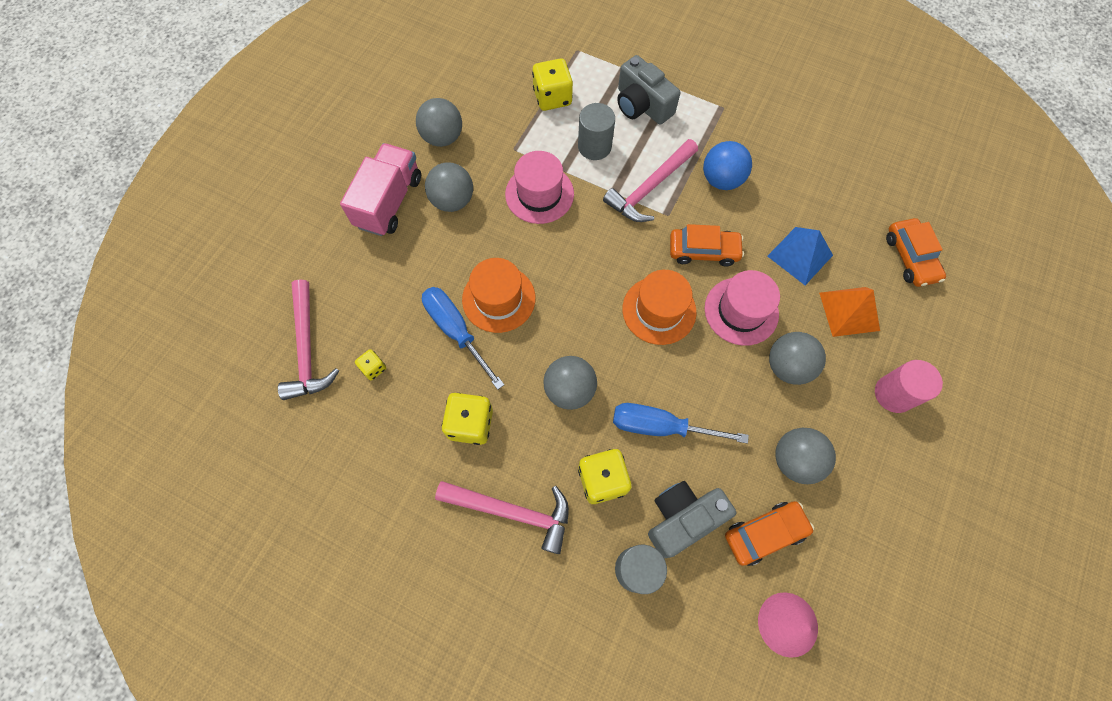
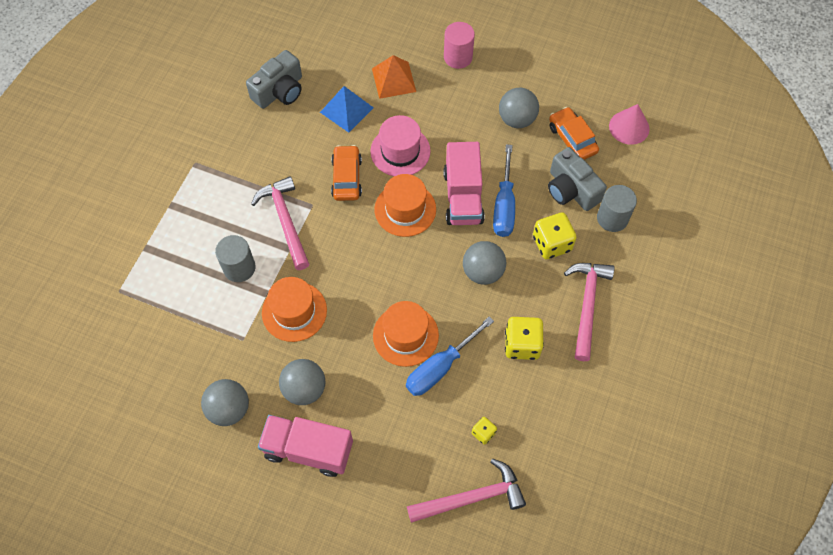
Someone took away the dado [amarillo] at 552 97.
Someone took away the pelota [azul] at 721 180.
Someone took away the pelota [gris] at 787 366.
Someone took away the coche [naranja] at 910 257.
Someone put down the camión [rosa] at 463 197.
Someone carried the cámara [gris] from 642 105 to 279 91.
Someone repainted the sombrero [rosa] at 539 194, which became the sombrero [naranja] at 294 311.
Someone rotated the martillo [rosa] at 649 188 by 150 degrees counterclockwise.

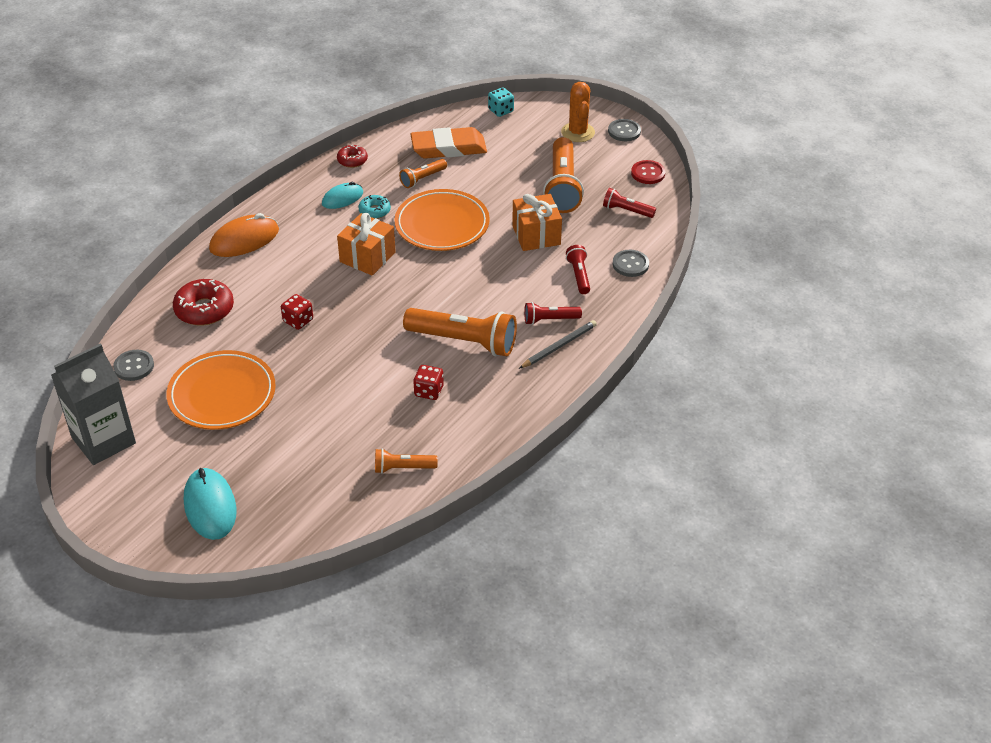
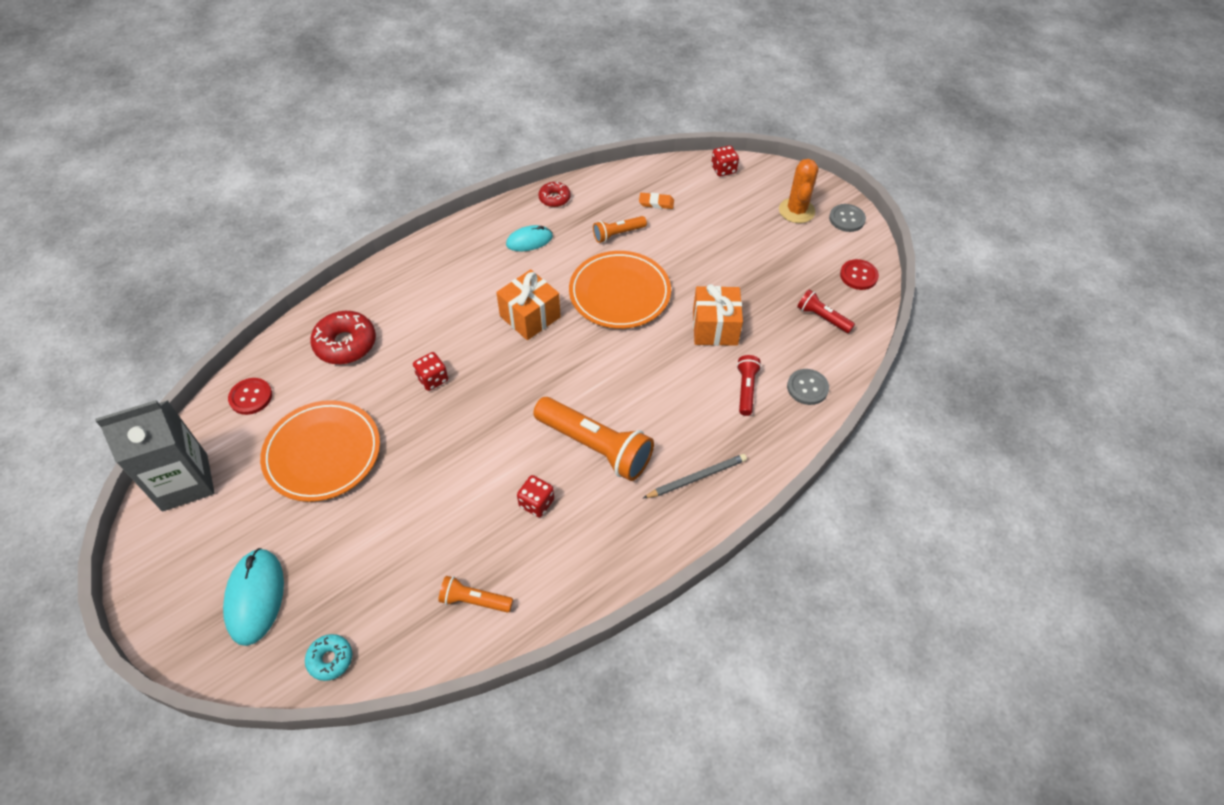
Someone took away the ratón [naranja] at 244 240.
Someone took away the lámpara de mano [rojo] at 550 320.
Someone took away the lámpara de mano [naranja] at 562 187.
Someone carried the rosquilla [turquesa] from 374 211 to 330 659.
Someone repainted the botón [gris] at 134 366, which became the botón [rojo] at 251 397.
Someone repainted the dado [turquesa] at 501 110, which became the dado [rojo] at 723 169.
Someone scaled the goma de borrar [naranja] at 448 148 by 0.45.

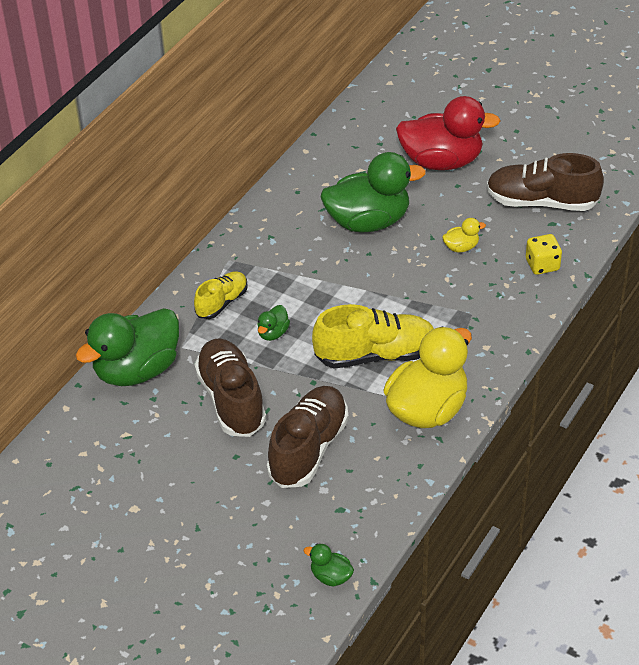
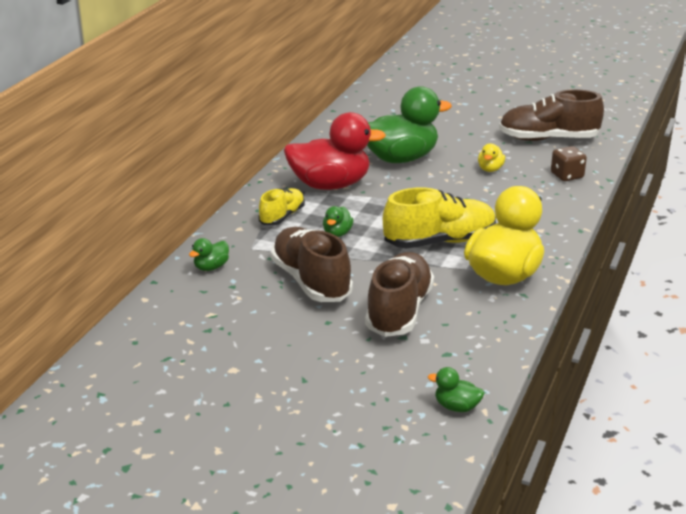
Someone carried the pato [rojo] from 441 161 to 330 185.
Someone repainted the dado [amarillo] at 542 265, which became the dado [marrón] at 567 175.
Someone rotated the pato [amarillo] at 461 247 by 135 degrees clockwise.
Someone scaled the pato [verde] at 137 370 by 0.42.

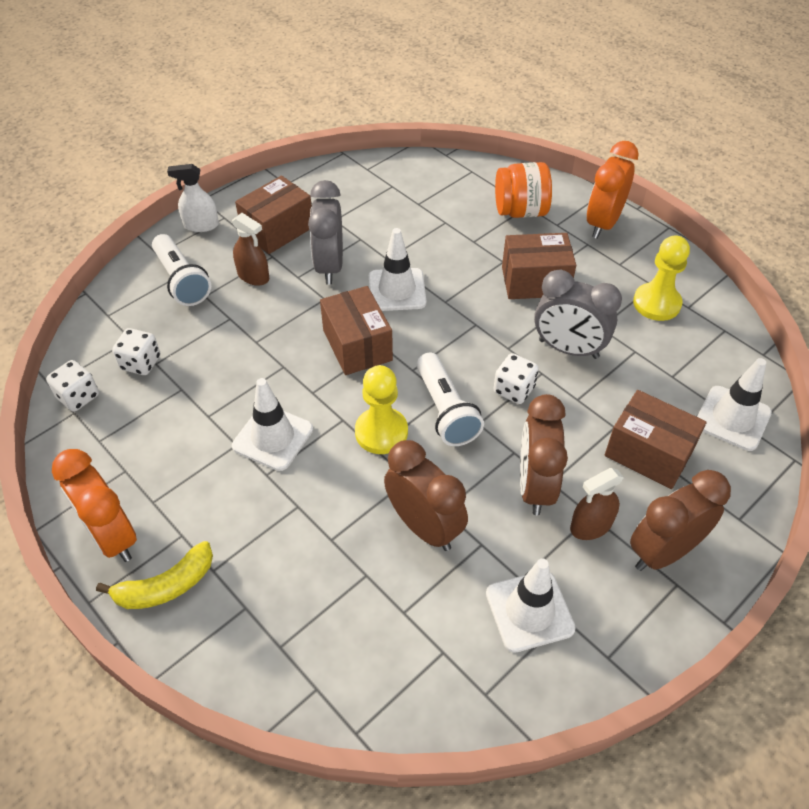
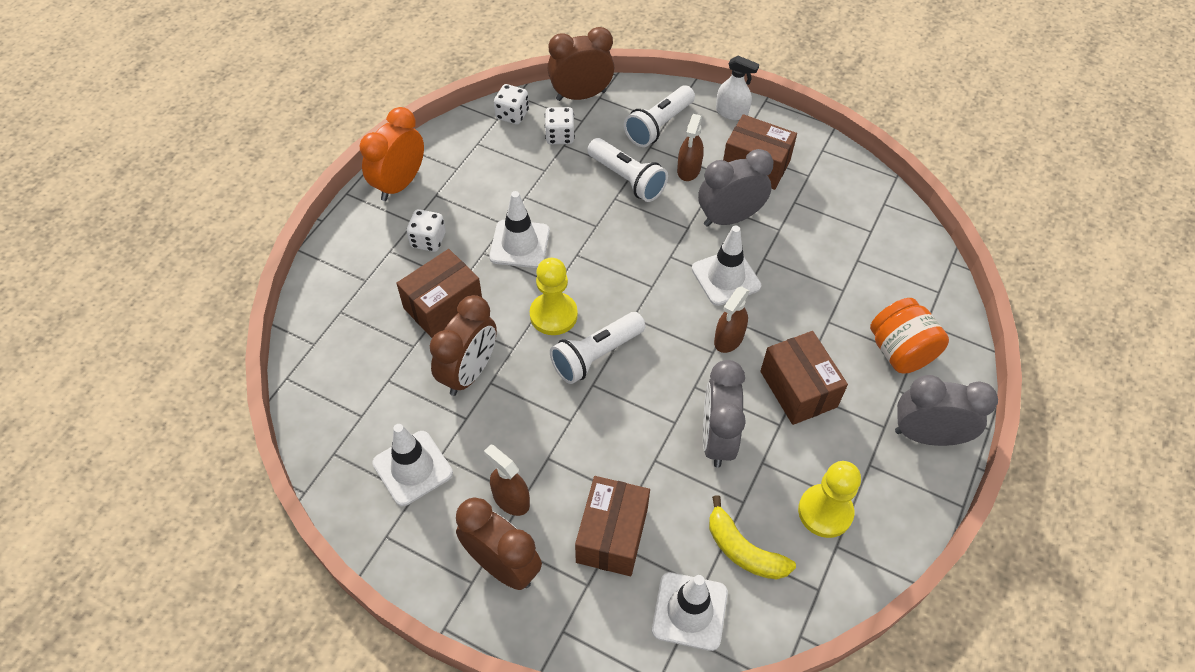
Someone put down the lámpara de mano [blanco] at 627 179.
Someone put down the pulverizador [marrón] at 728 339.
Someone carried the plátano [amarillo] from 166 586 to 743 550.
Someone carried the caja [marrón] from 357 345 to 443 306.
Someone carried the dado [blanco] from 514 390 to 428 240.
Someone carried the despertador [marrón] from 535 486 to 581 95.
Someone repainted the despertador [naranja] at 603 224, which became the despertador [gris] at 927 435.
Someone rotated the pulverizador [blanco] at 201 225 by 135 degrees clockwise.

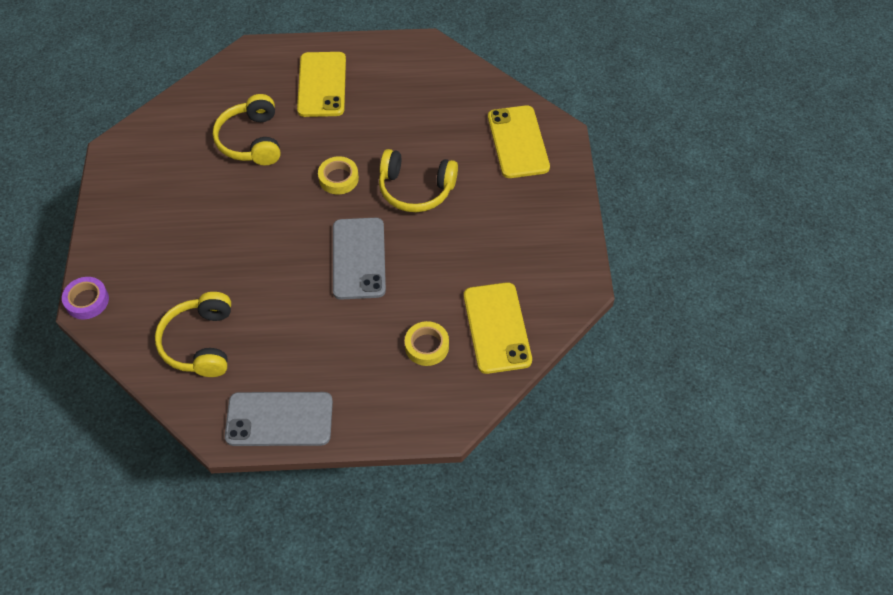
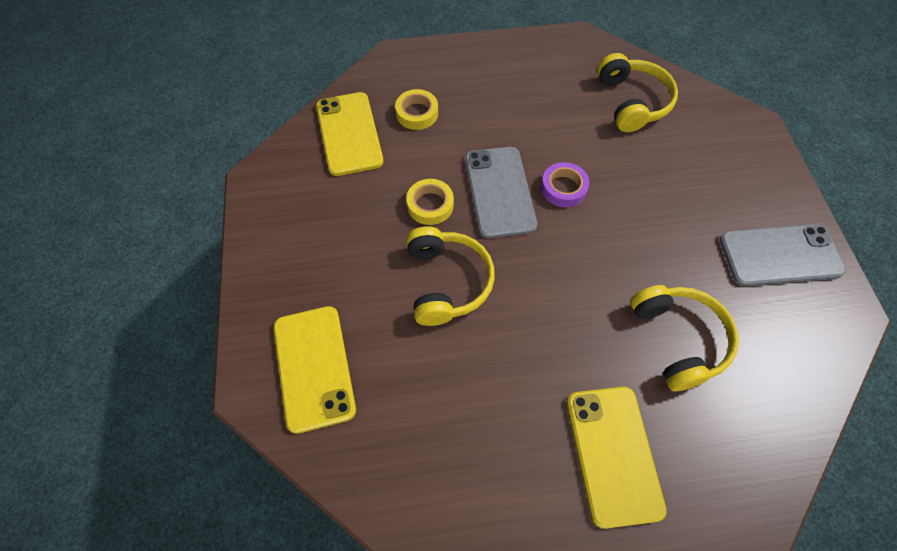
Someone carried the cinta adhesiva [morado] from 87 301 to 563 188.
Someone carried the móvil [gris] from 279 419 to 780 255.
Someone carried the cinta adhesiva [amarillo] from 338 178 to 430 205.
Someone rotated the auriculares [amarillo] at 415 189 by 75 degrees clockwise.

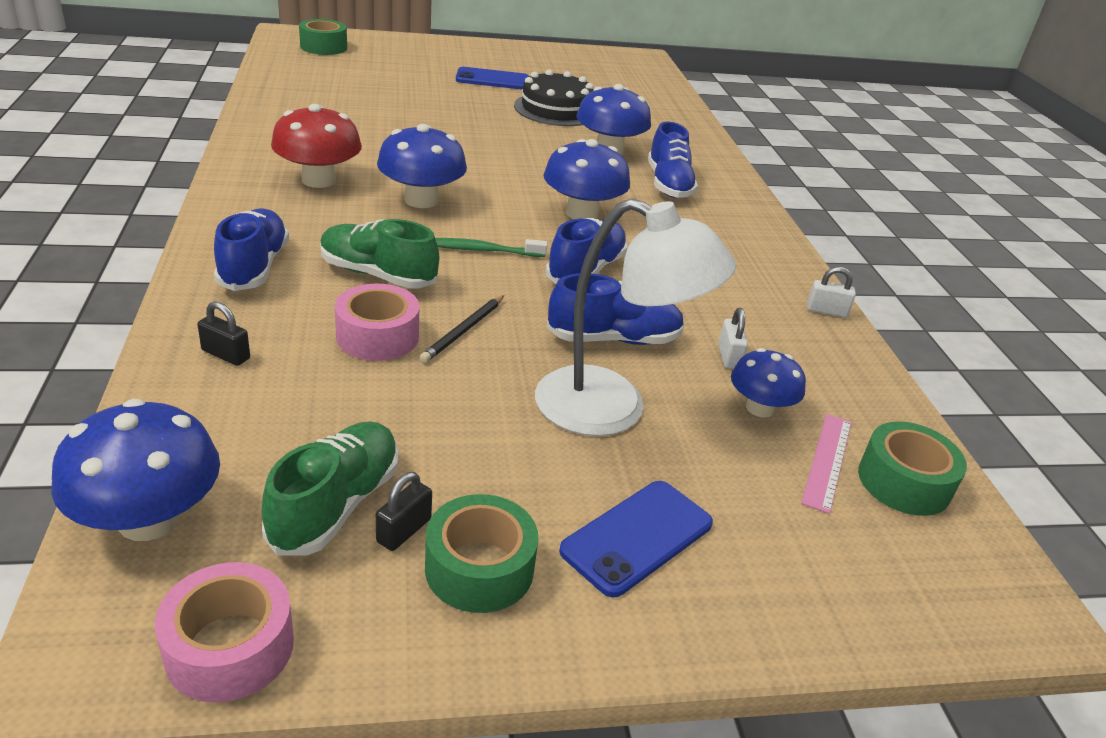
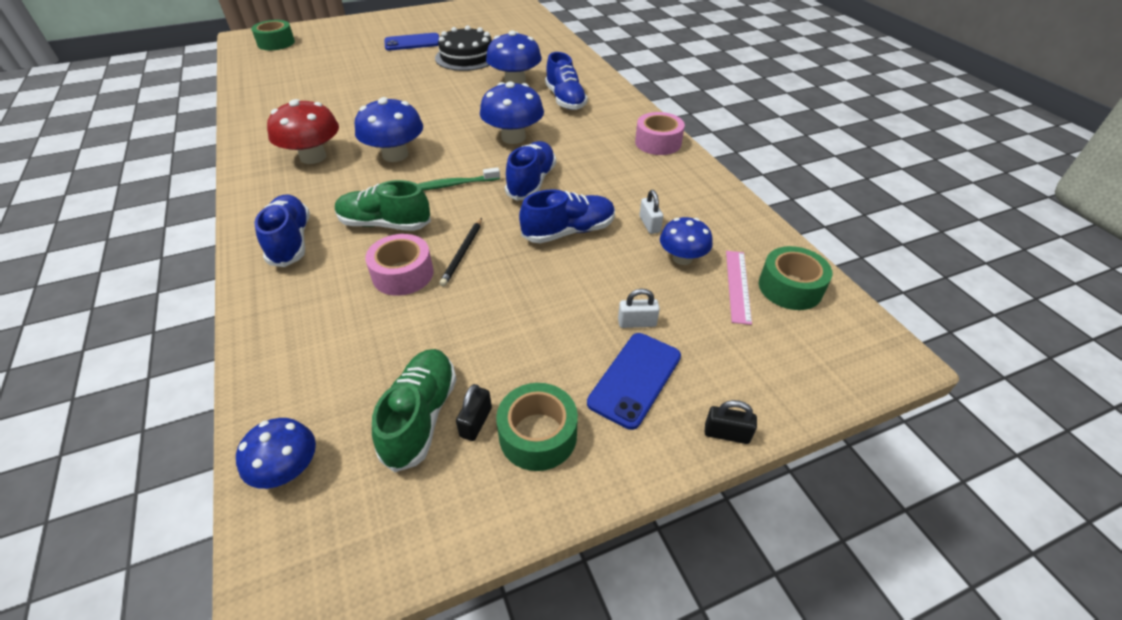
Someone took away the lámpara [blanco] at 612 409.
Someone carried the cinta adhesiva [rosa] from 230 647 to 658 142.
Someone carried the candado [negro] from 226 354 to 726 434.
Someone carried the candado [blanco] from 826 311 to 637 323.
Someone scaled the seta [azul] at 149 519 by 0.64.

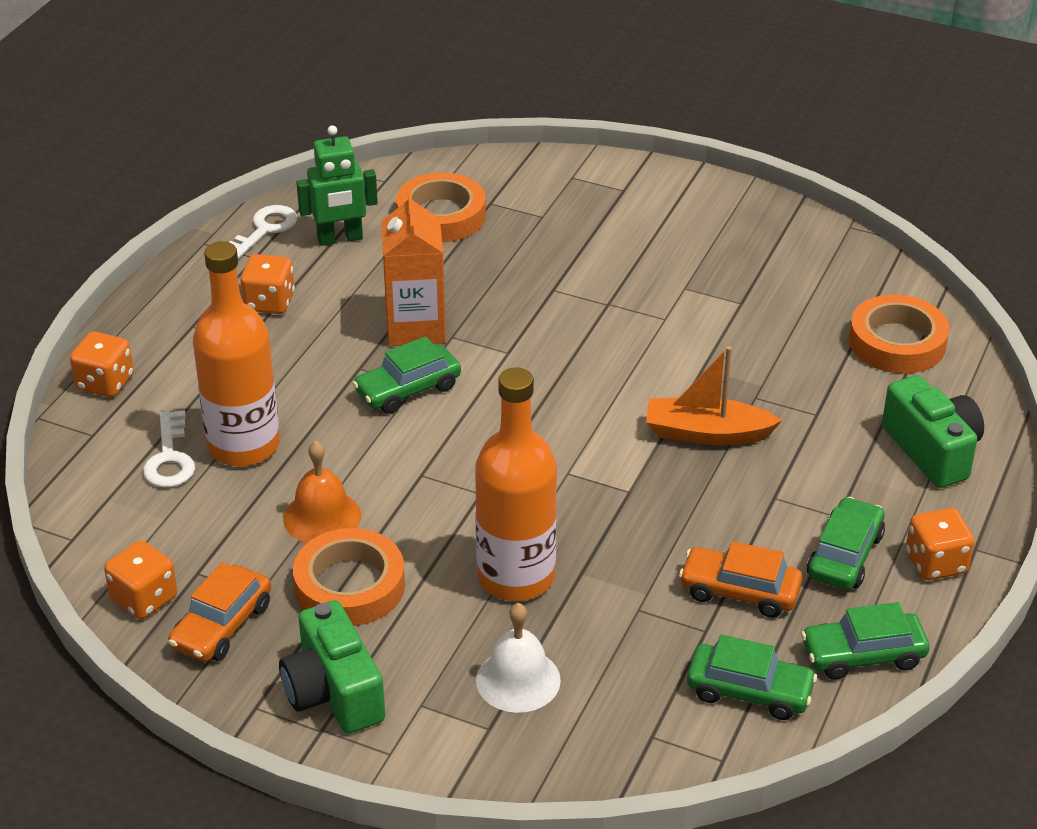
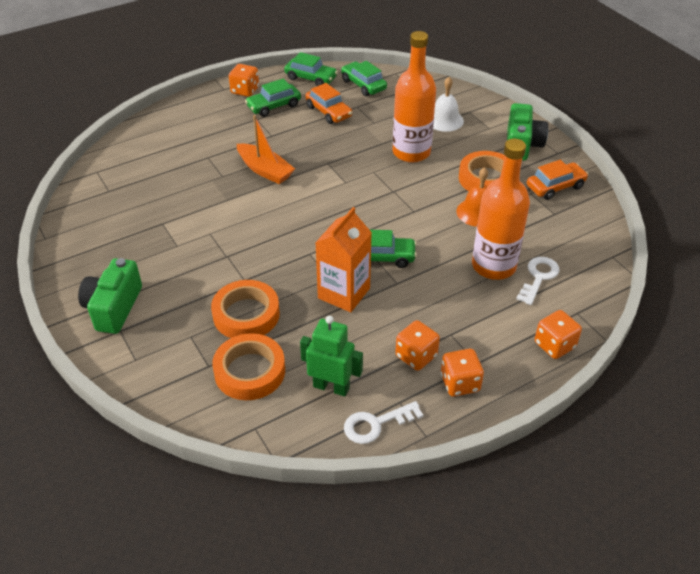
Someone carried the dado [naranja] from 144 599 to 460 383.
Someone carried the cinta adhesiva [naranja] from 897 342 to 246 314.
Someone carried the cámara [verde] from 932 450 to 114 308.

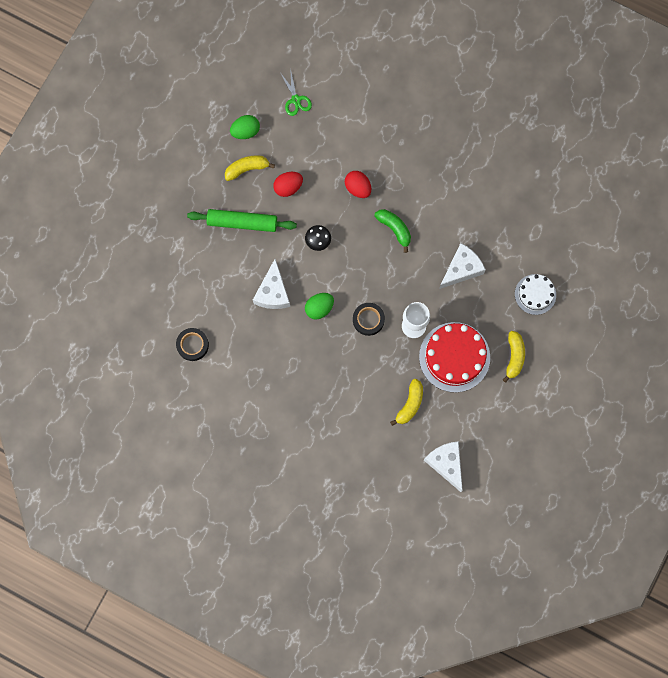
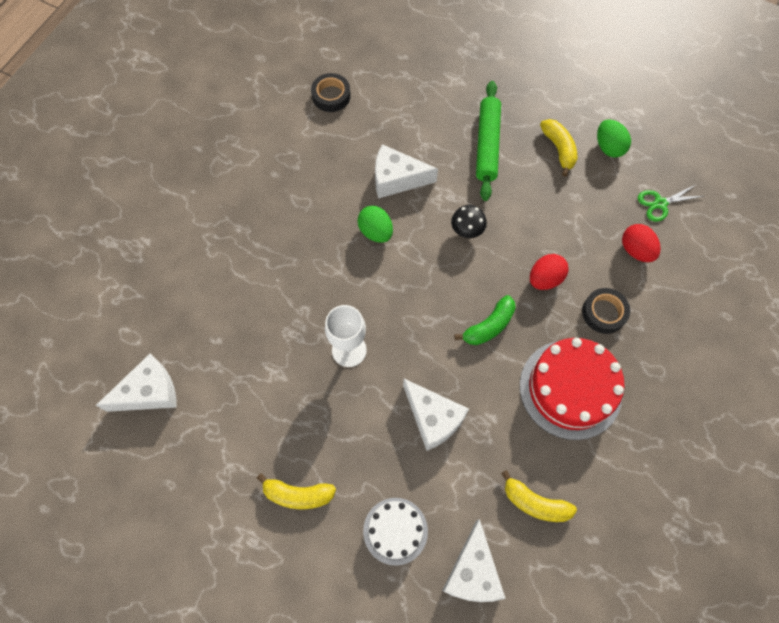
Someone put down the queso [blanco] at 472 571.
Someone carried the huevo [rojo] from 288 187 to 636 250.
Someone carried the cinta adhesiva [negro] from 368 320 to 604 313.
Someone carried the plátano [amarillo] from 410 404 to 535 503.
Someone carried the tarta [rojo] from 454 357 to 570 389.

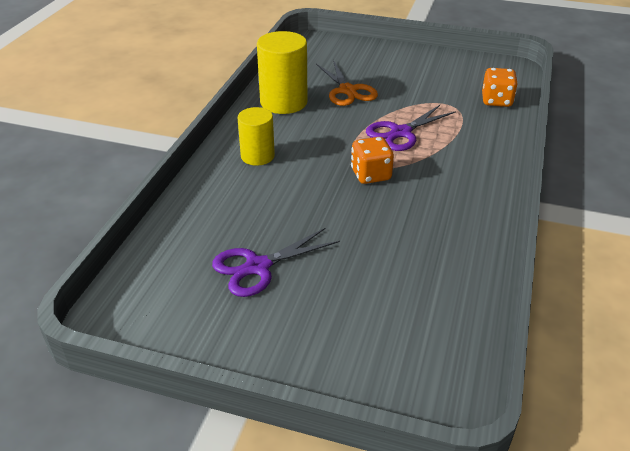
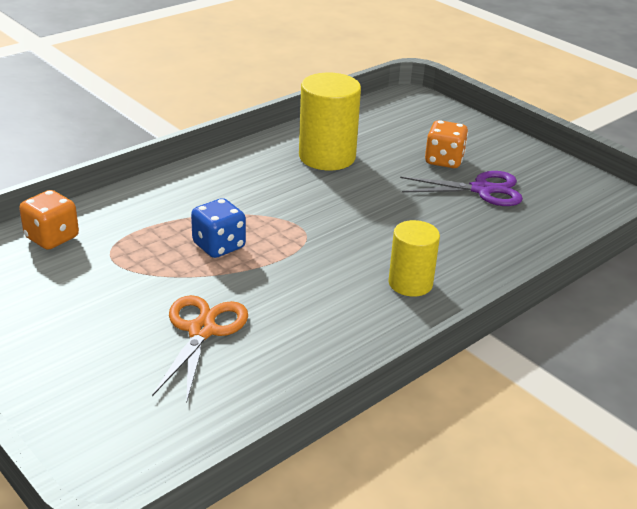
Someone carried the cilindro [amarillo] from 283 102 to 327 157.
Someone carried the dado [naranja] from 371 175 to 444 160.
Someone swapped the tijeras [morado] at 401 133 for the dado [azul] at 219 246.

